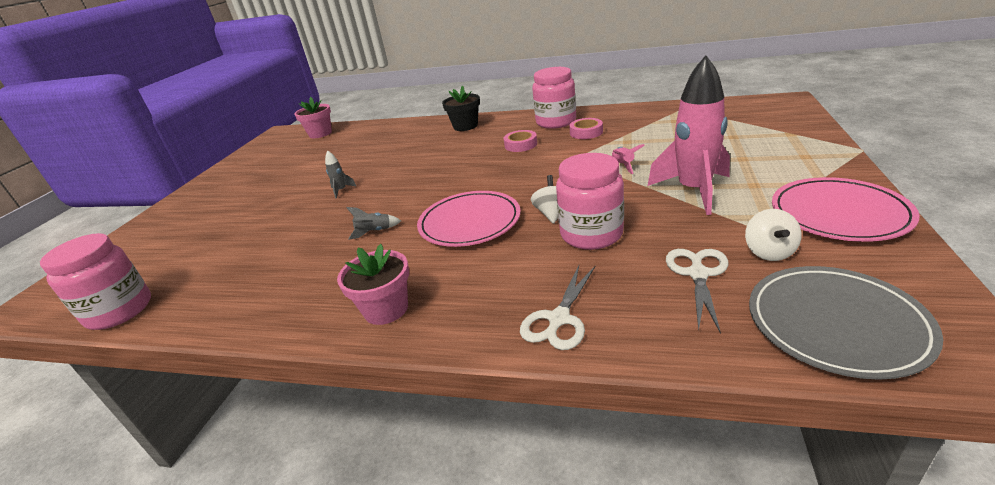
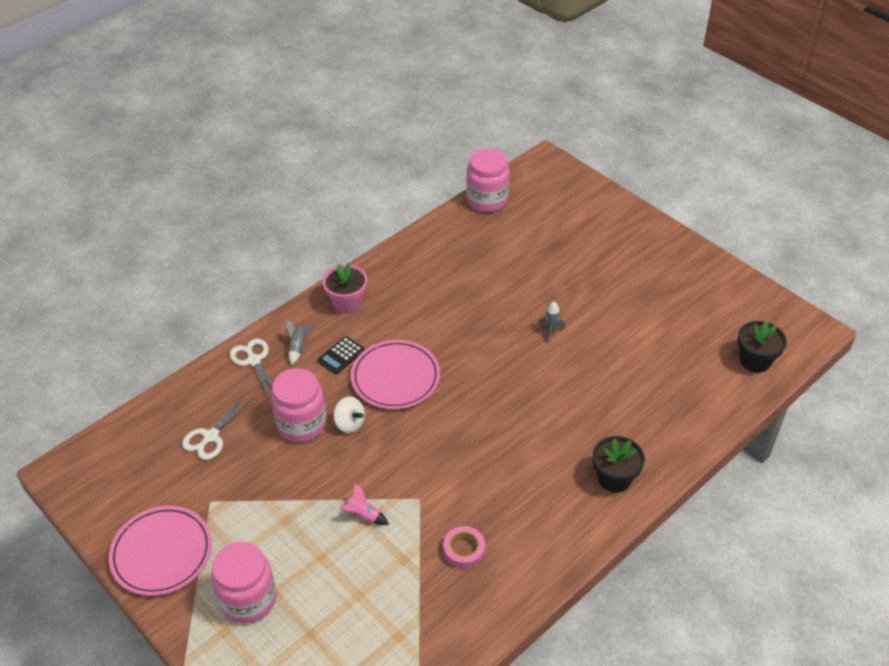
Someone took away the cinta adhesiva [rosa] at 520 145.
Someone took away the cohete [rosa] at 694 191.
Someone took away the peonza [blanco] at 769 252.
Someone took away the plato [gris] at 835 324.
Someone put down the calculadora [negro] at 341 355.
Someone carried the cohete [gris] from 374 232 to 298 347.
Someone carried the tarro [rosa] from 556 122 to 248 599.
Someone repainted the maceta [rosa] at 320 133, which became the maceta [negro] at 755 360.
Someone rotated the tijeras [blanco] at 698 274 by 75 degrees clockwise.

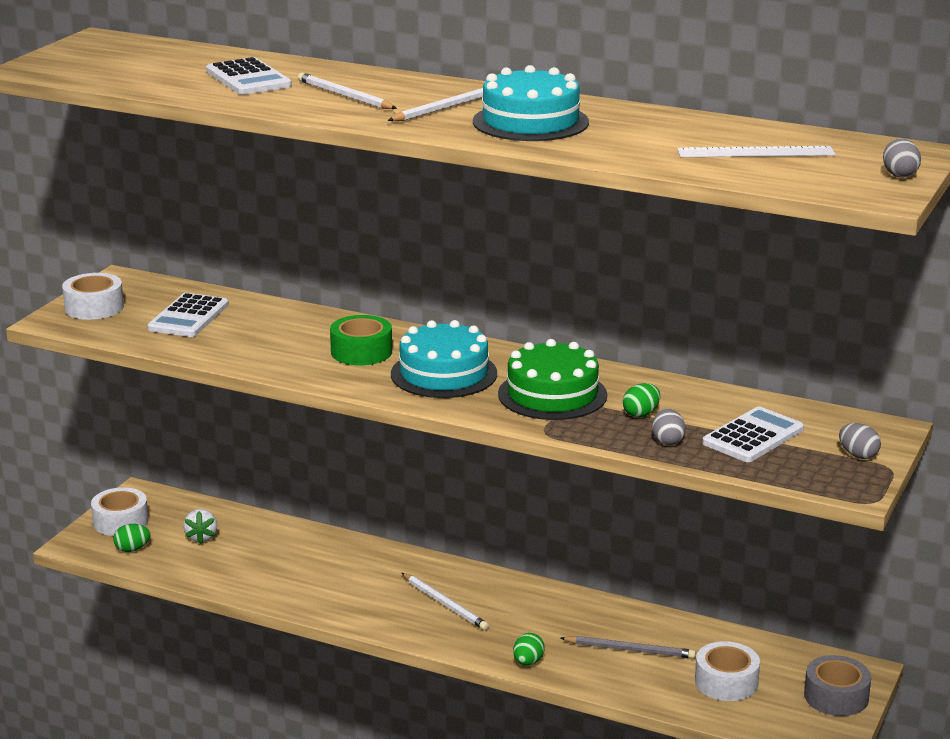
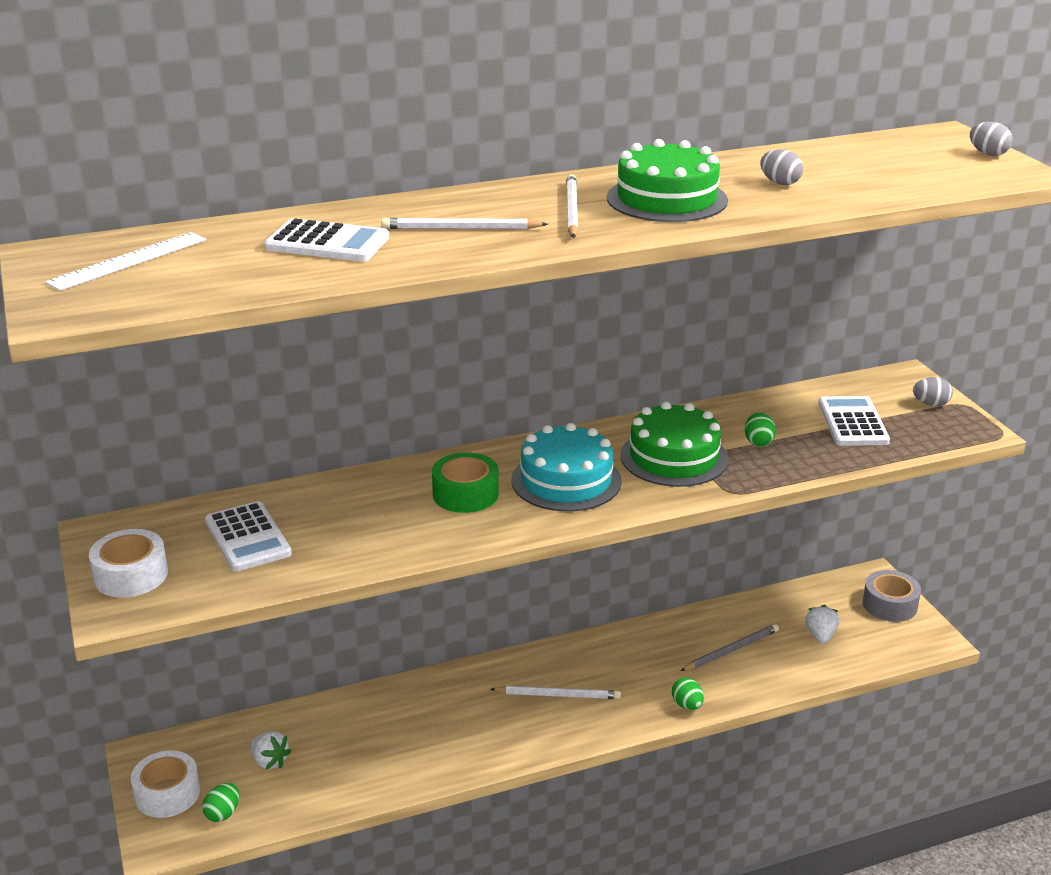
Someone carried the huevo [gris] from 667 441 to 780 183.
Someone carried the regla [blanco] from 755 152 to 128 261.
Someone swapped the cinta adhesiva [blanco] at 726 682 for the fresa [blanco] at 820 636.
Someone repainted the tarta [turquesa] at 530 122, which became the tarta [verde] at 667 199.

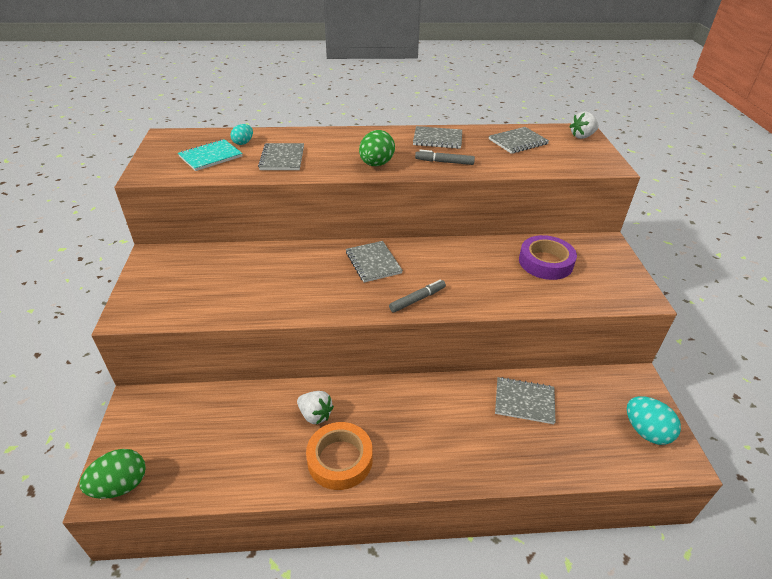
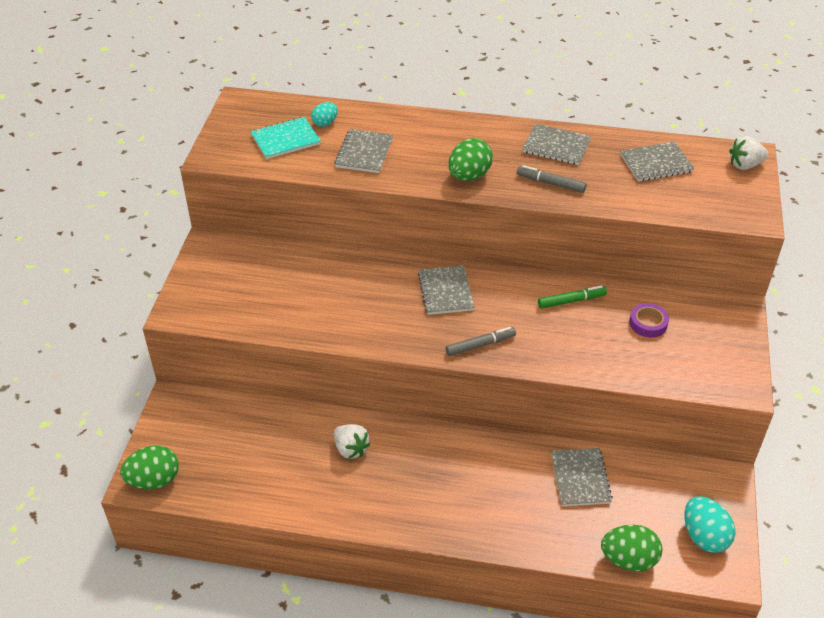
Someone took away the cinta adhesiva [naranja] at 340 459.
Someone put down the rotulador [verde] at 571 301.
Someone put down the huevo [verde] at 628 559.
Someone rotated the cuaderno [gris] at 524 401 by 60 degrees clockwise.
Someone scaled the cinta adhesiva [morado] at 545 262 by 0.59.

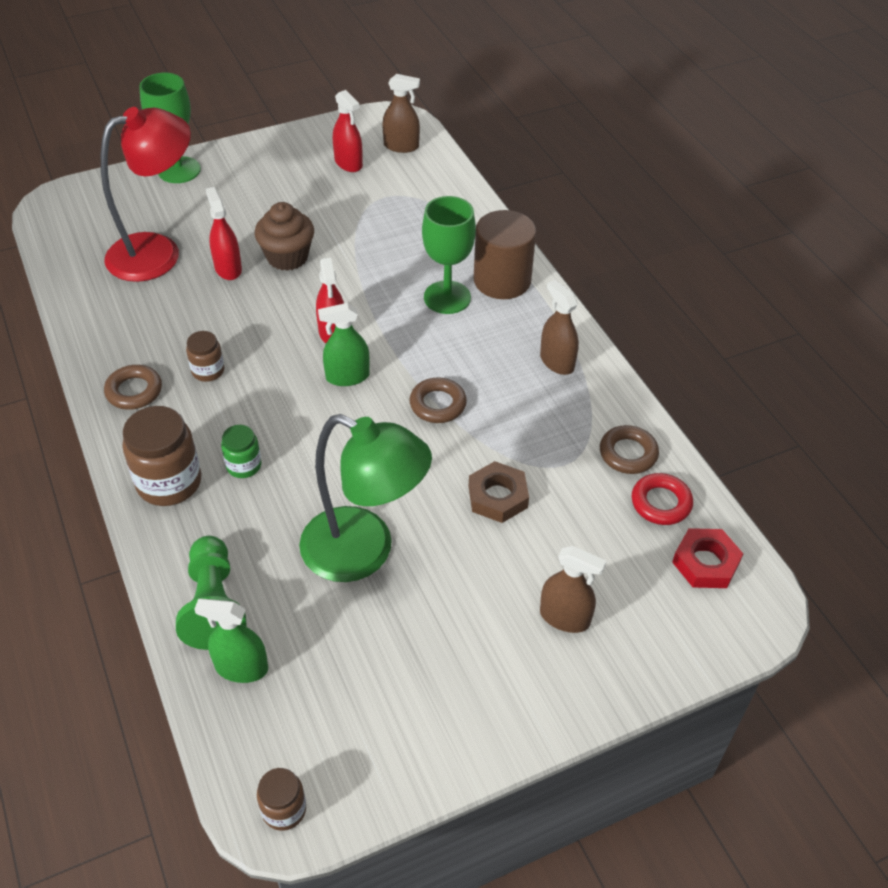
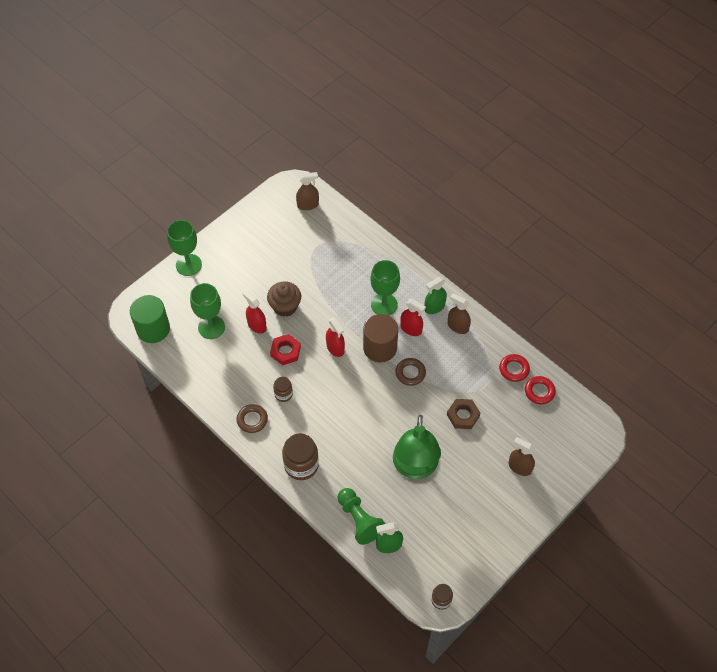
Someone took away the tarro [verde] at 244 465.
Someone put down the cilindro [verde] at 153 329.
Someone carried the pulverizador [verde] from 347 376 to 434 307.
Someone carried the pulverizador [rojo] from 348 163 to 411 329.
Someone carried the cilindro [marrón] from 502 280 to 380 348.
Someone carried the tuerca [rojo] from 705 563 to 285 351.
Someone swapped the lámpara [rojo] at 158 252 for the copa [verde] at 211 327.
Someone repainted the anillo [marrón] at 628 453, which became the anillo [rojo] at 514 369.
Someone rotated the lámpara [verde] at 364 552 by 90 degrees clockwise.
Someone rotated the pulverizador [marrón] at 564 617 by 150 degrees counterclockwise.

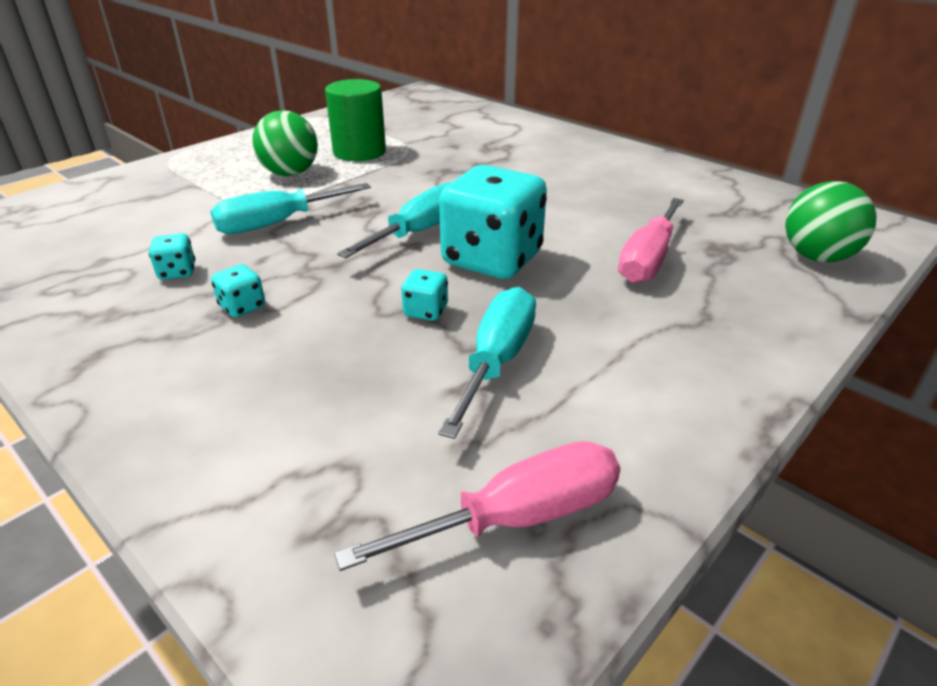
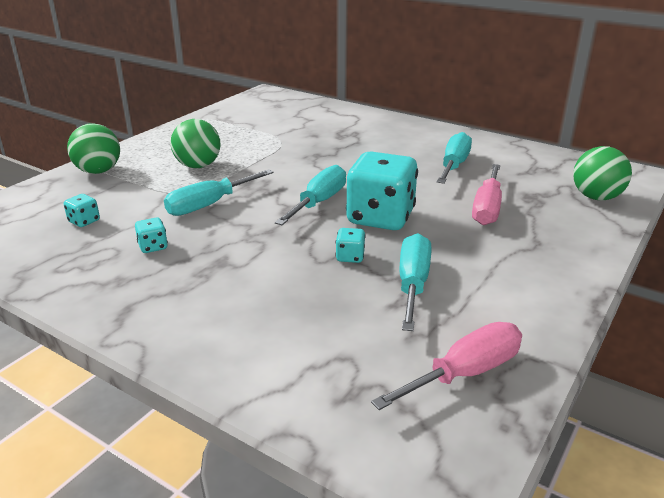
Someone took away the cilindro [verde] at 359 152.
Someone put down the pelota [verde] at 98 171.
Someone put down the destornillador [turquesa] at 454 165.
Someone carried the dado [turquesa] from 242 307 to 84 221.

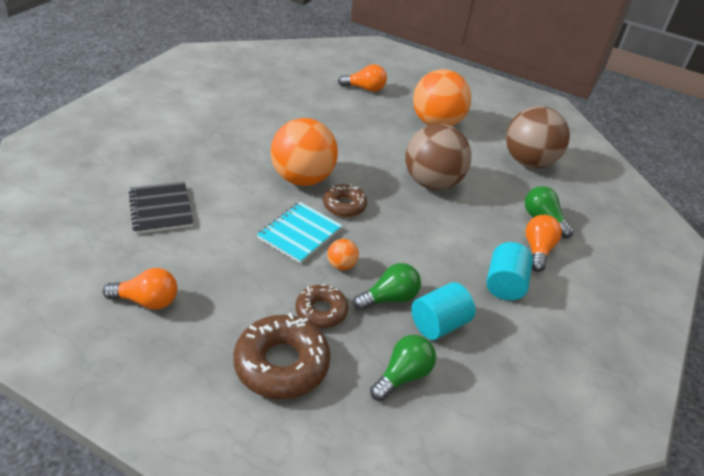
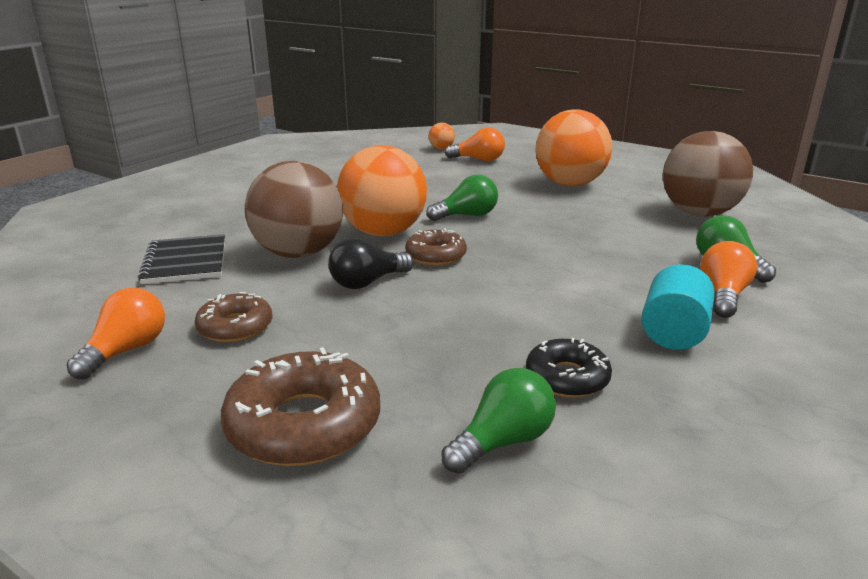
Someone carried the rosquilla [marrón] from 321 311 to 235 327.
Someone carried the pelota [naranja] from 341 265 to 441 149.
Someone carried the bombilla [verde] from 389 298 to 467 216.
Someone carried the pelota [marrón] from 432 182 to 298 253.
Someone swapped the cuaderno [turquesa] at 299 234 for the bombilla [negro] at 367 282.
Someone swapped the cilindro [turquesa] at 439 324 for the rosquilla [negro] at 567 378.
Someone rotated the bombilla [naranja] at 147 301 by 75 degrees counterclockwise.

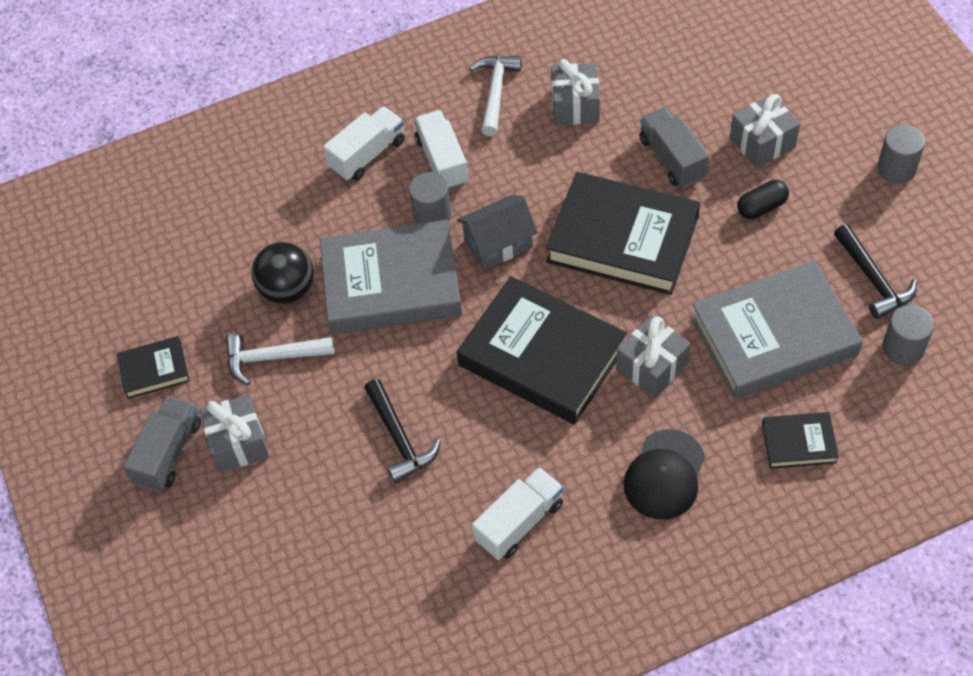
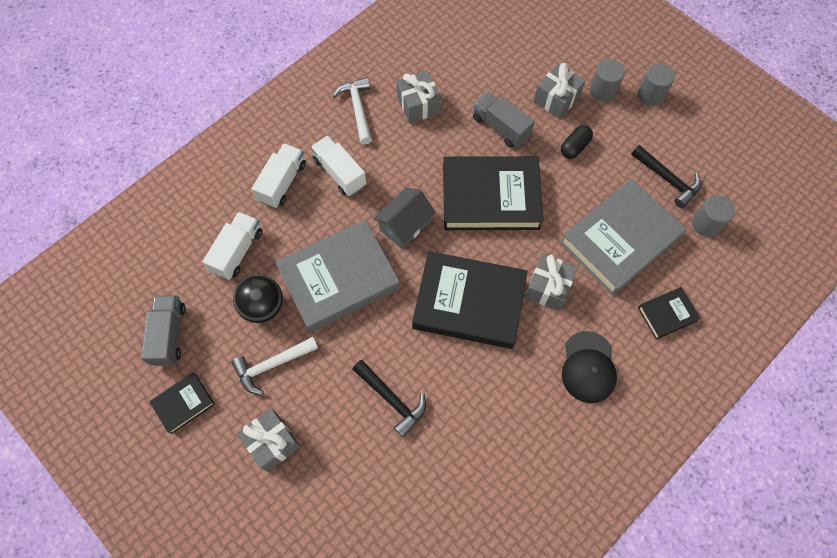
Someone carried the camión [gris] from 169 453 to 169 334.
Someone carried the cilindro [gris] from 432 215 to 602 91.
Someone carried the camión [blanco] from 519 522 to 237 251.

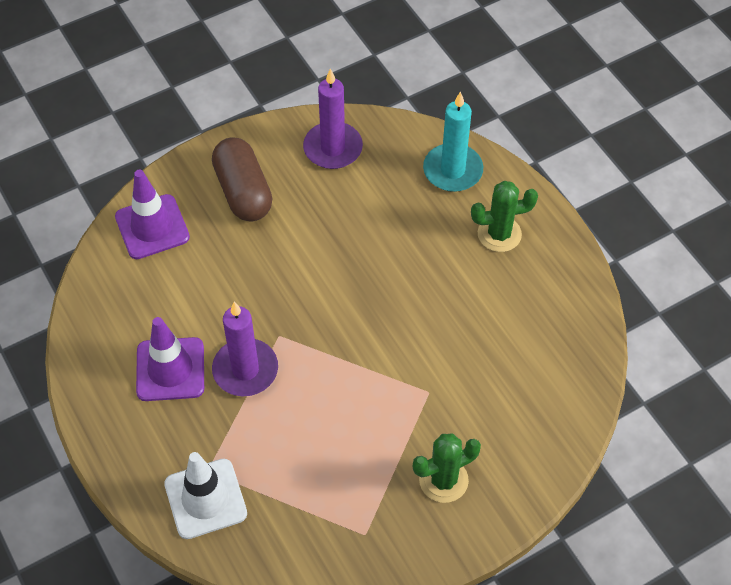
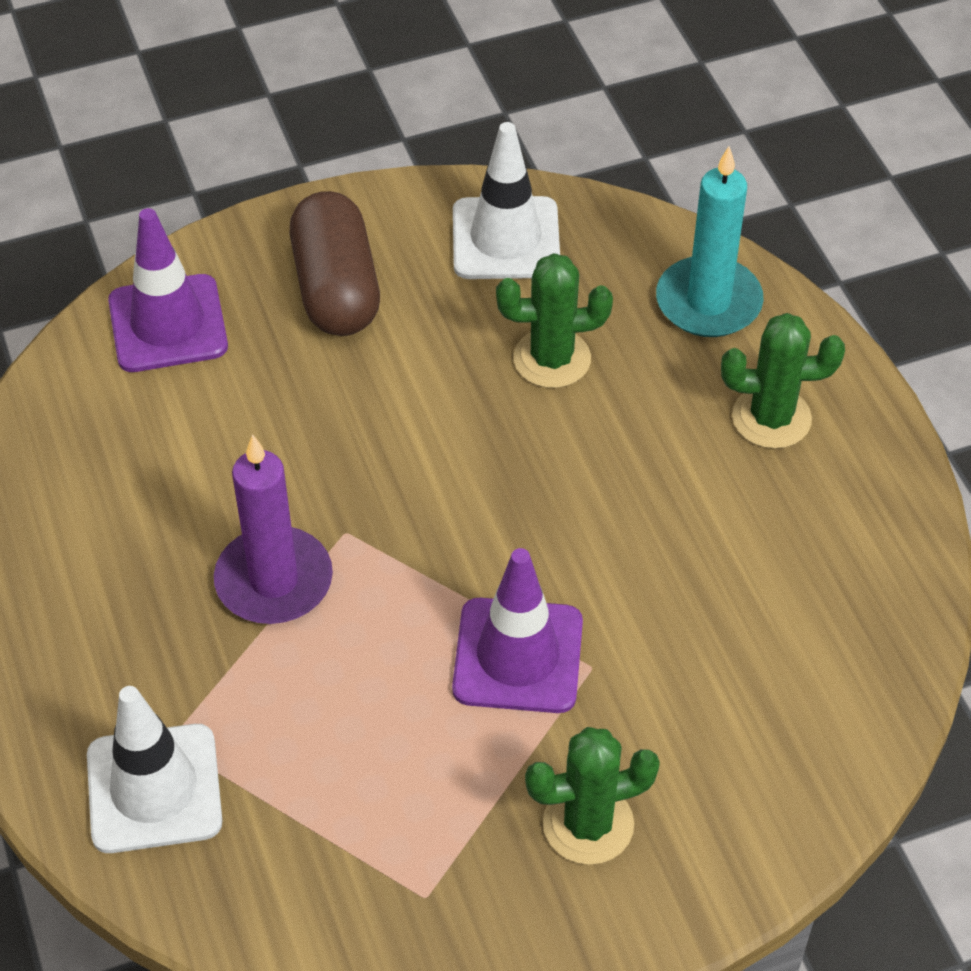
Someone put down the cactus [verde] at 552 359.
Someone carried the cono de tráfico [morado] from 170 369 to 518 656.
Someone swapped the vela [morado] at 333 148 for the cono de tráfico [blanco] at 506 239.

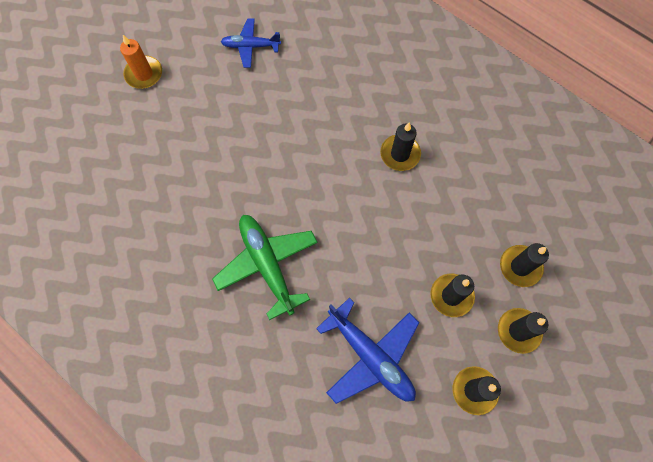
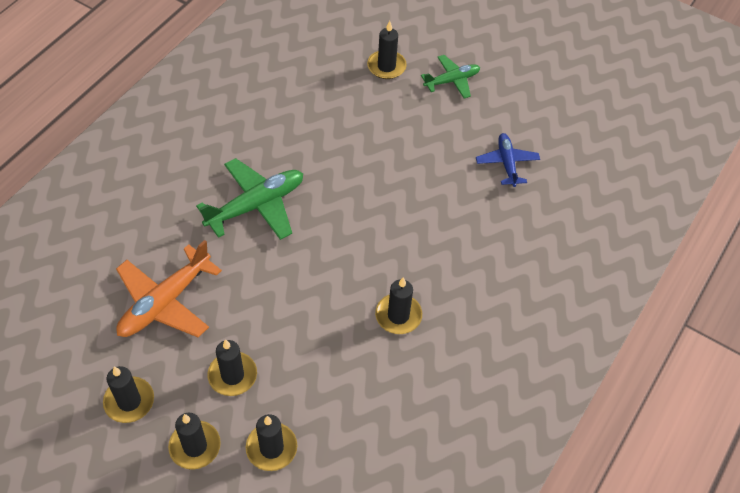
Someone put down the vela [negro] at 386 66.
Someone swapped the vela [naranja] at 144 74 for the avión [verde] at 452 81.
Someone repainted the avión [azul] at 371 356, which became the avión [naranja] at 165 302.

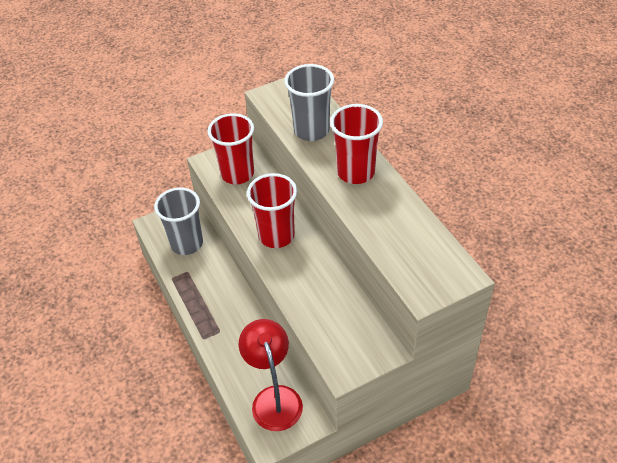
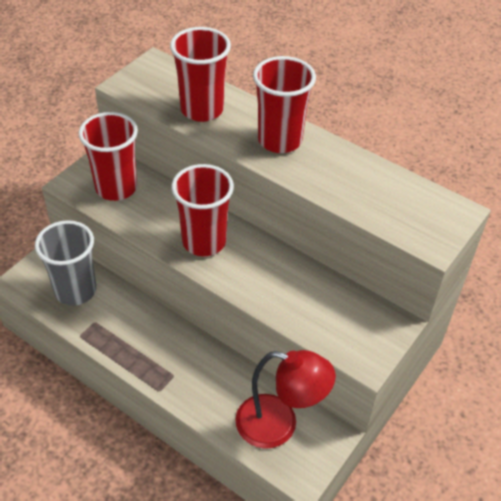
Someone repainted the vaso [gris] at 311 130, which became the vaso [rojo] at 202 110.
Someone rotated the lámpara [rojo] at 274 398 by 150 degrees clockwise.

